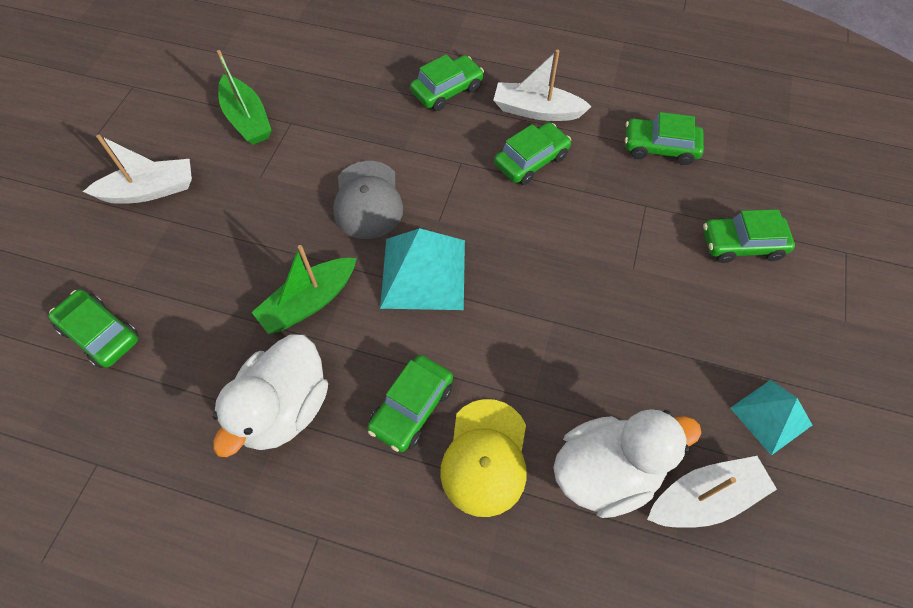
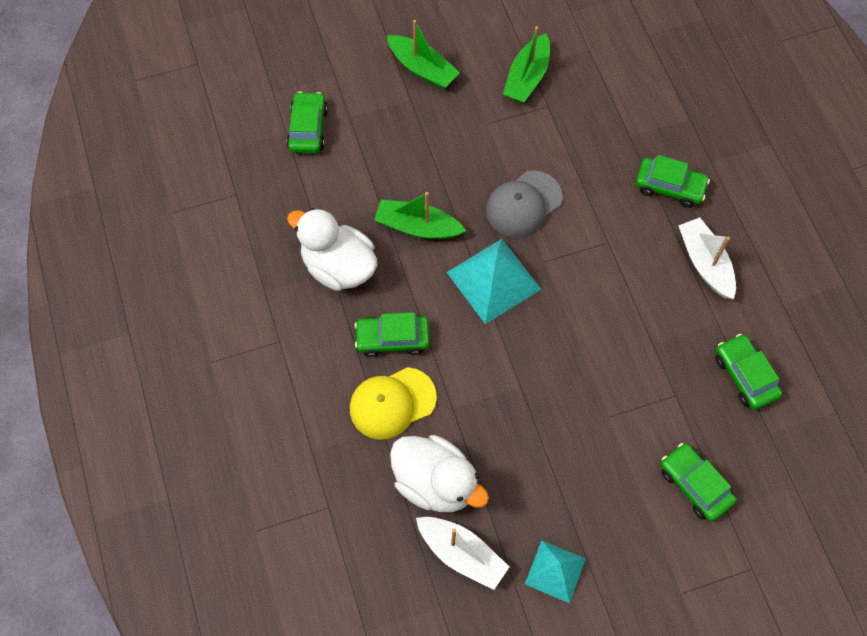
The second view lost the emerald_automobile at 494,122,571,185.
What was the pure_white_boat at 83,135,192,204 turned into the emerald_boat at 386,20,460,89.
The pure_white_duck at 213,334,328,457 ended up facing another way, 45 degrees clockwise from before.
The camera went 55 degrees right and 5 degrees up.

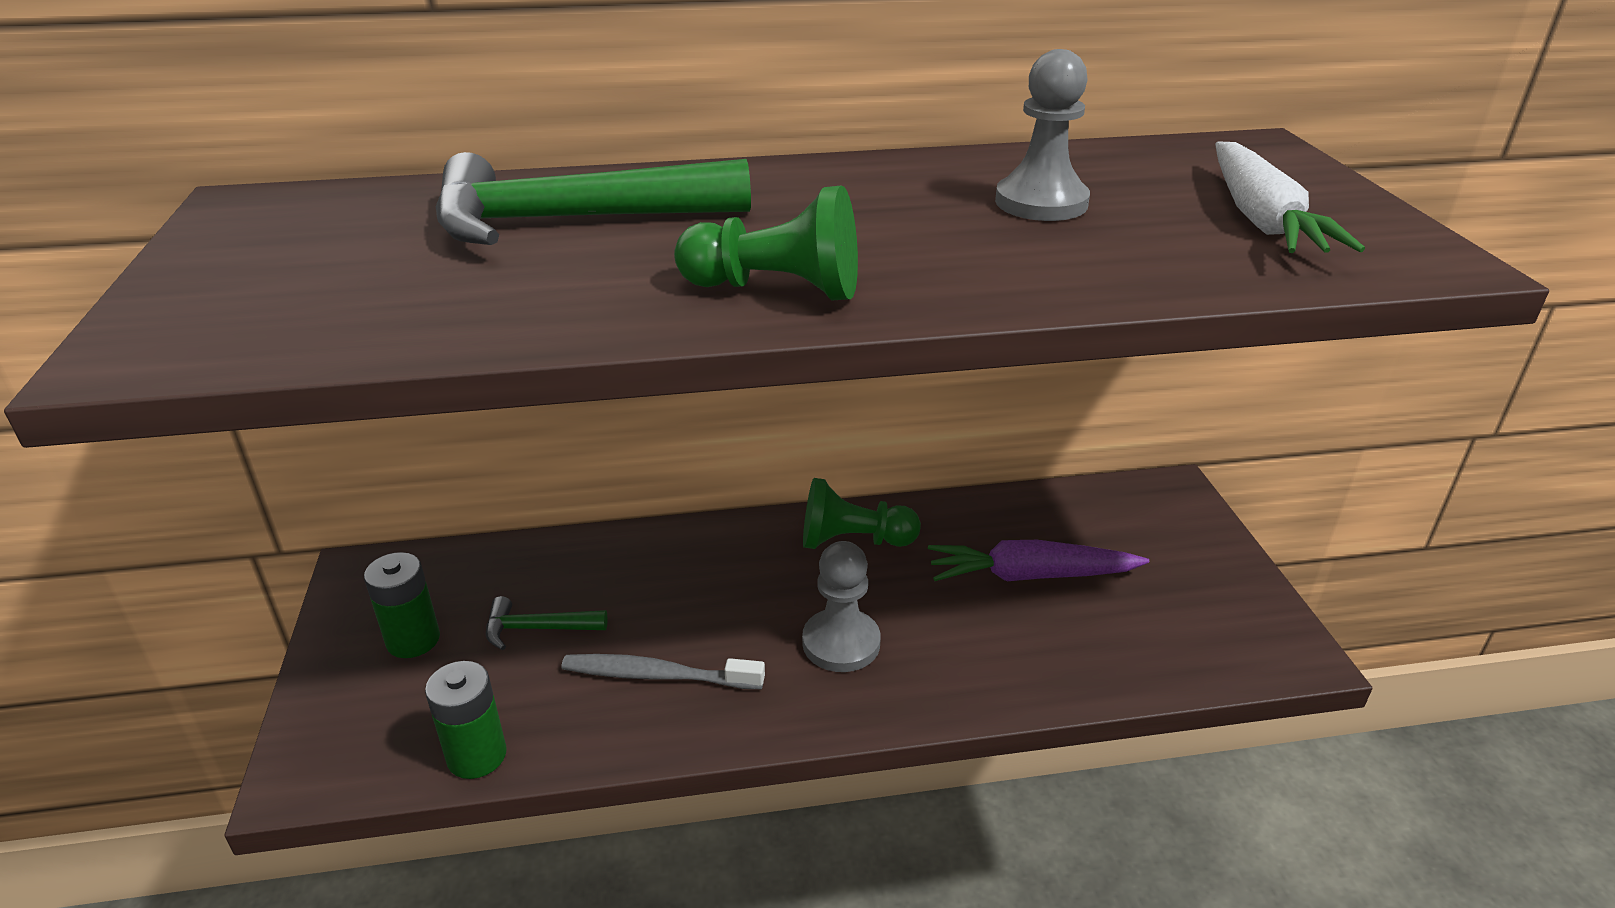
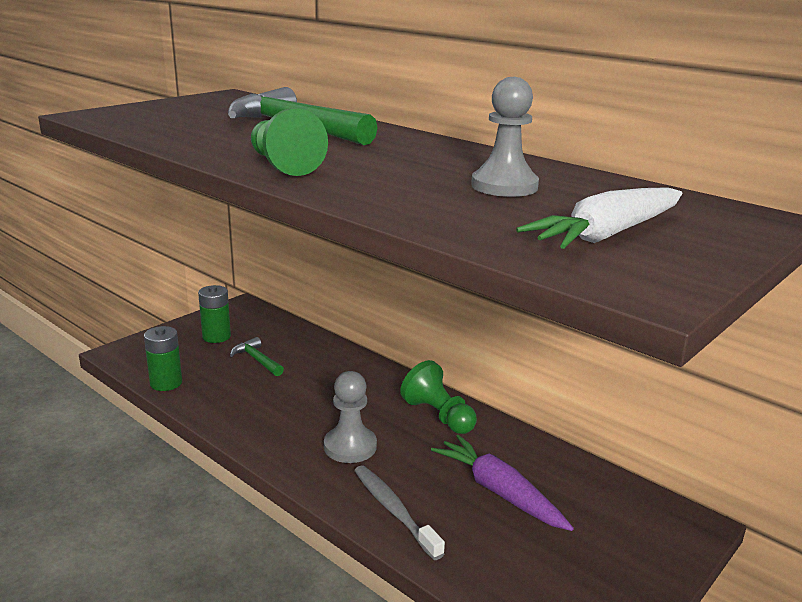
The grey_toothbrush ended up elsewhere, having gone from 562,654,765,689 to 354,465,445,560.
The camera went 50 degrees right and 10 degrees down.

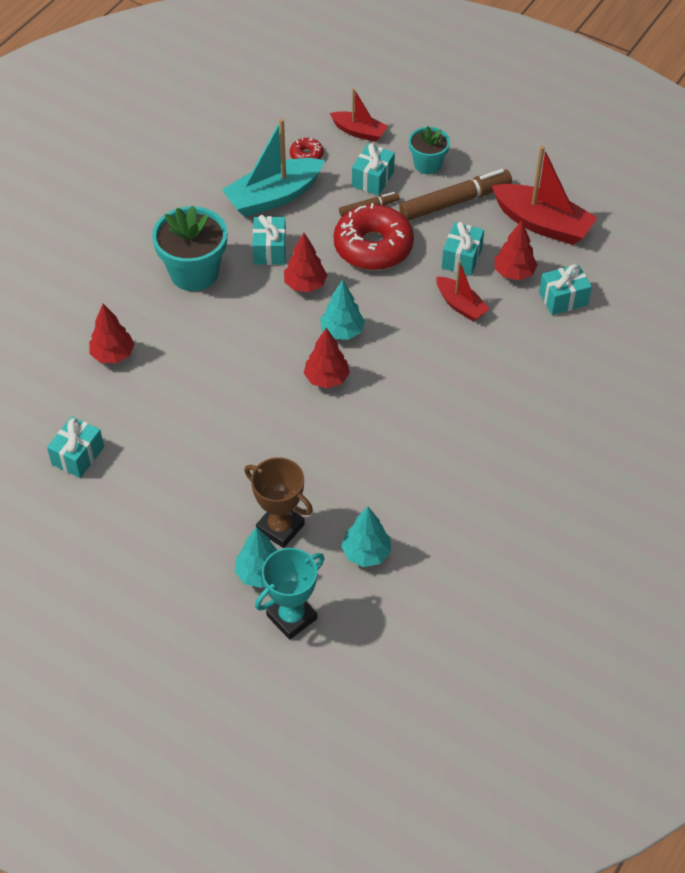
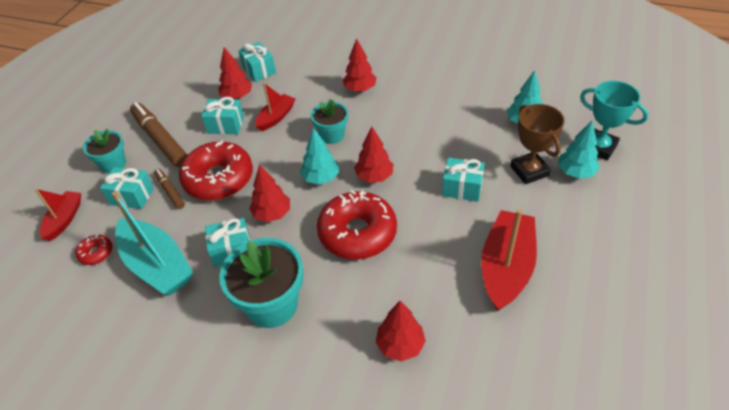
The scarlet_boat ended up elsewhere, having gone from 492,146,598,245 to 481,209,537,312.
The turquoise_present ended up elsewhere, having gone from 47,416,104,478 to 442,158,485,202.
The brown_trophy at 244,457,313,548 ended up facing another way, 45 degrees counterclockwise from before.
The second view gained the scarlet_tree at 343,38,376,92.
The second view gained the turquoise_potted_plant at 311,99,348,144.
The second view gained the scarlet_glazed_donut at 317,190,397,260.
The camera went 100 degrees left and 5 degrees down.

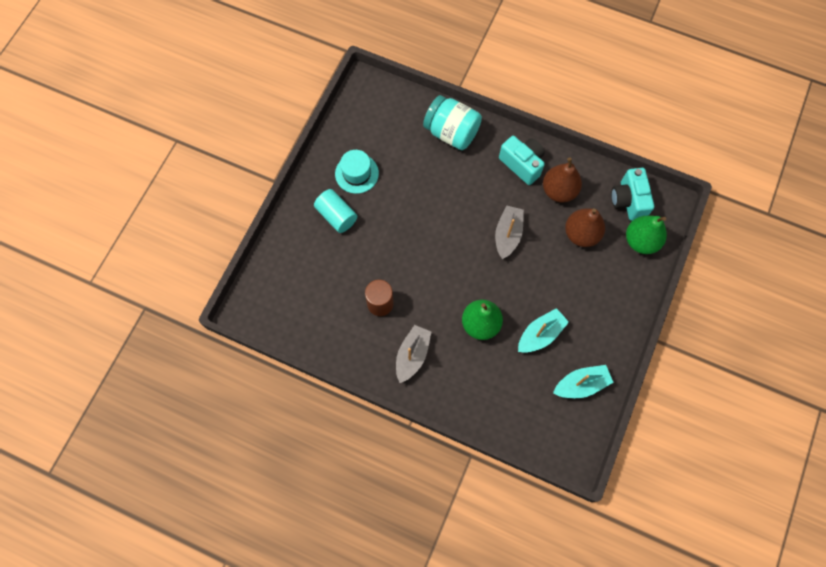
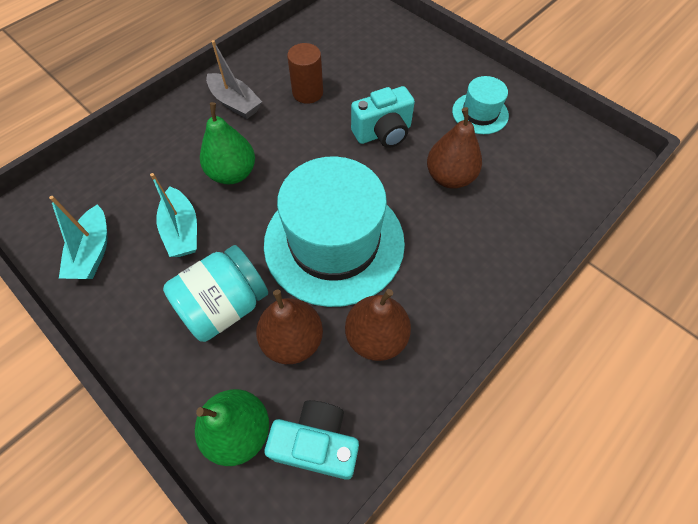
The turquoise_jam_jar ended up elsewhere, having gone from 423,95,482,150 to 163,245,268,342.
The turquoise_photo_camera ended up elsewhere, having gone from 499,136,545,185 to 351,86,415,148.
The second view lost the turquoise_cylinder at 314,189,357,233.
Where the grey_boat stood at 495,205,524,259, the turquoise_tall_hat came to stand at 264,156,405,307.
The second view gained the brown_pear at 427,107,482,189.
The camera went 110 degrees right and 10 degrees down.

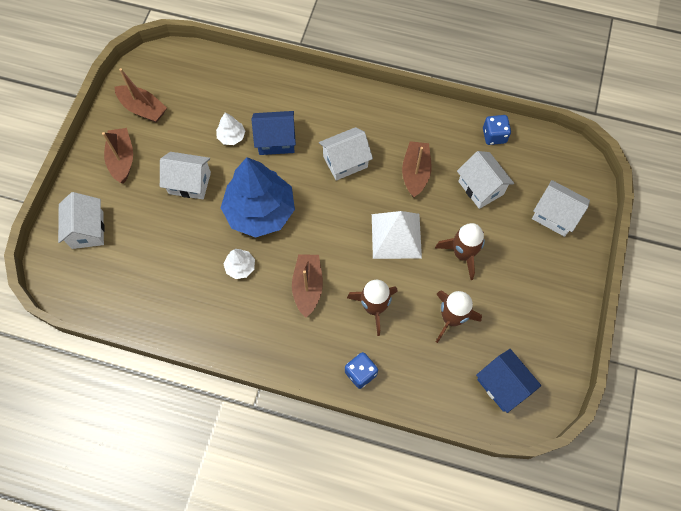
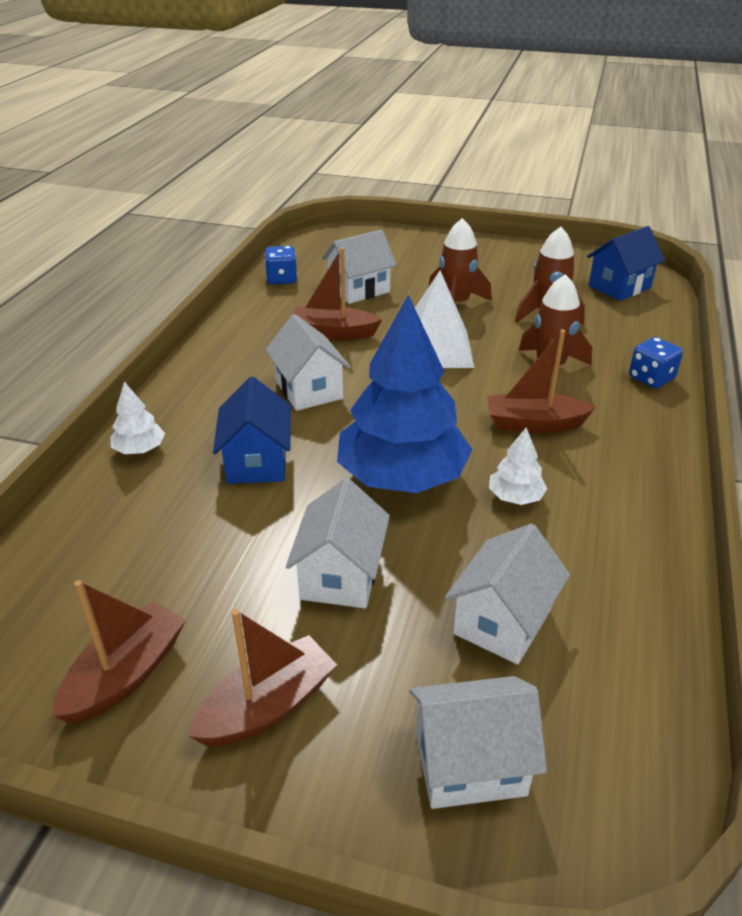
The pure_white_tree ended up elsewhere, having gone from 216,113,246,145 to 110,381,165,454.
The brown_boat at 102,128,133,184 ended up facing another way, 150 degrees clockwise from before.
The pure_white_cottage ended up elsewhere, having gone from 532,180,590,237 to 445,524,570,664.
The camera went 90 degrees left and 30 degrees down.

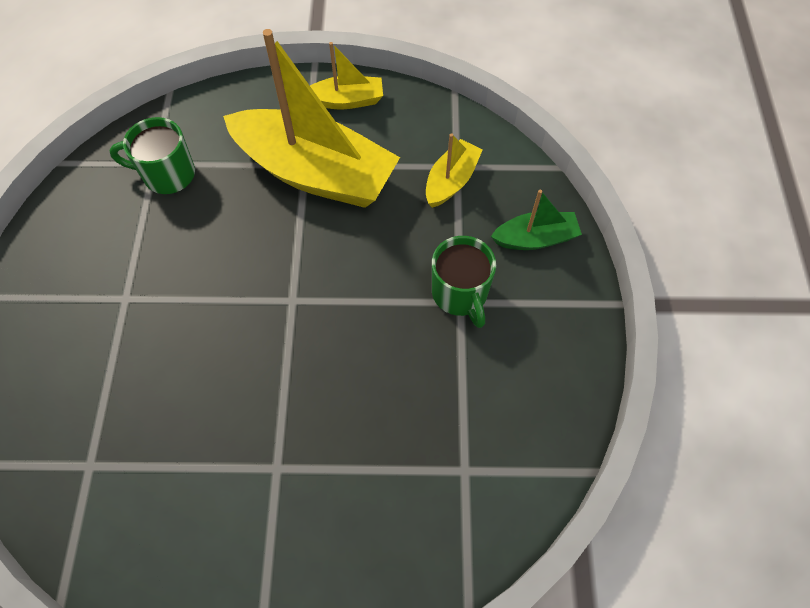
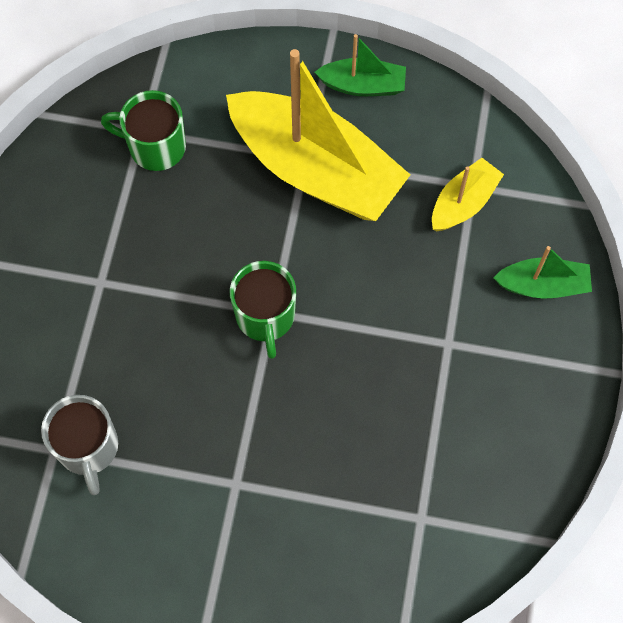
What was the bright_yellow_boat at 310,42,383,109 turned into the emerald_boat at 315,34,406,96.
The emerald_coffee_mug ended up elsewhere, having gone from 432,236,496,328 to 230,261,296,359.
The second view gained the grey_coffee_mug at 41,395,118,495.
The camera went 10 degrees right and 5 degrees up.

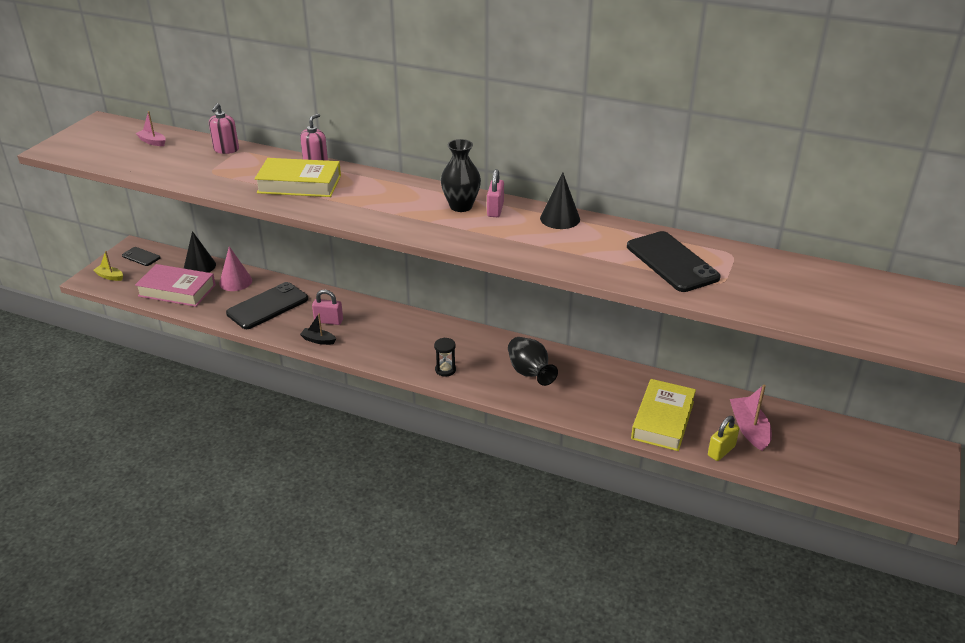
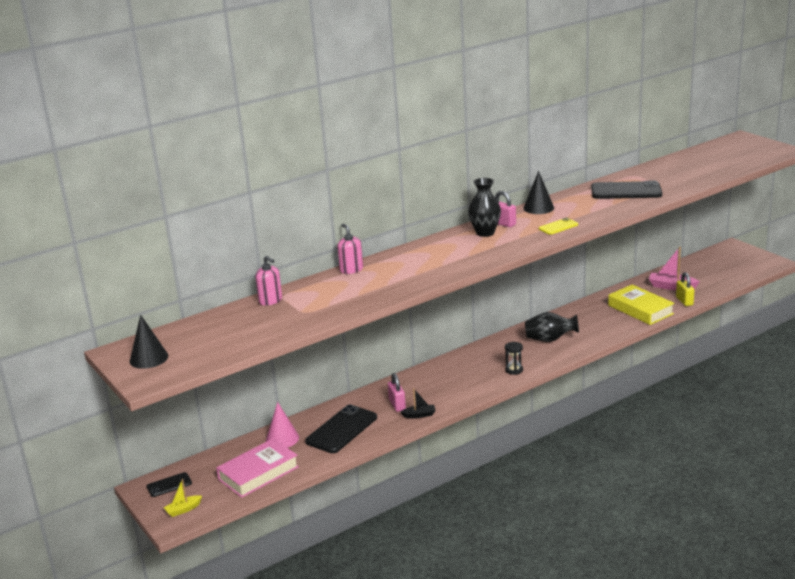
The second view lost the pink_boat at 136,111,166,146.
The second view lost the bright_yellow_book at 254,158,341,197.
The jet-black_cone ended up elsewhere, having gone from 184,231,216,273 to 130,314,168,369.
The jet-black_phone at 226,282,308,329 ended up facing another way, 45 degrees clockwise from before.
The pink_padlock at 312,290,343,325 ended up facing another way, 60 degrees counterclockwise from before.
The jet-black_boat at 300,313,336,345 ended up facing another way, 150 degrees counterclockwise from before.
The second view gained the bright_yellow_phone at 539,218,578,235.
The camera went 55 degrees left and 10 degrees down.

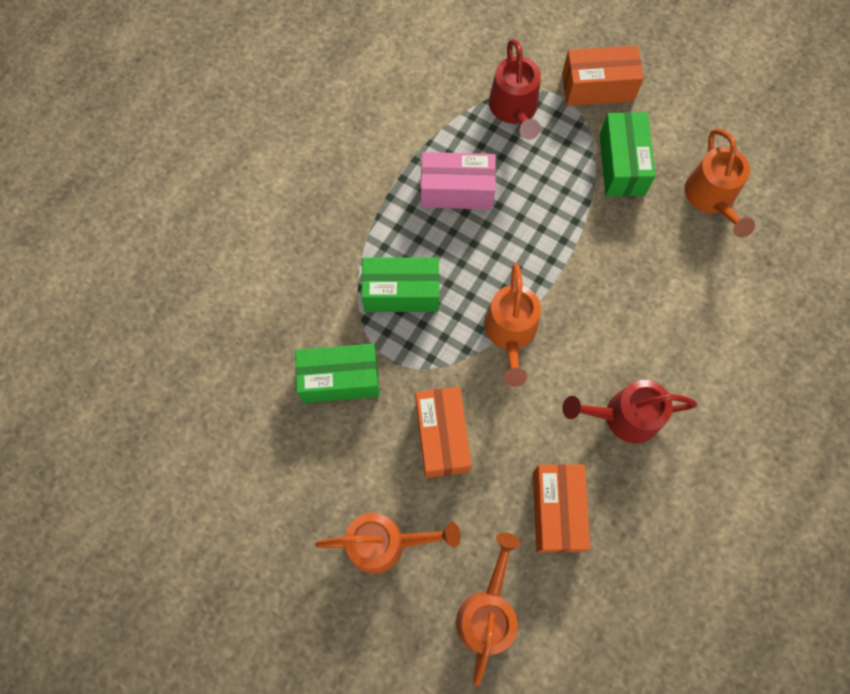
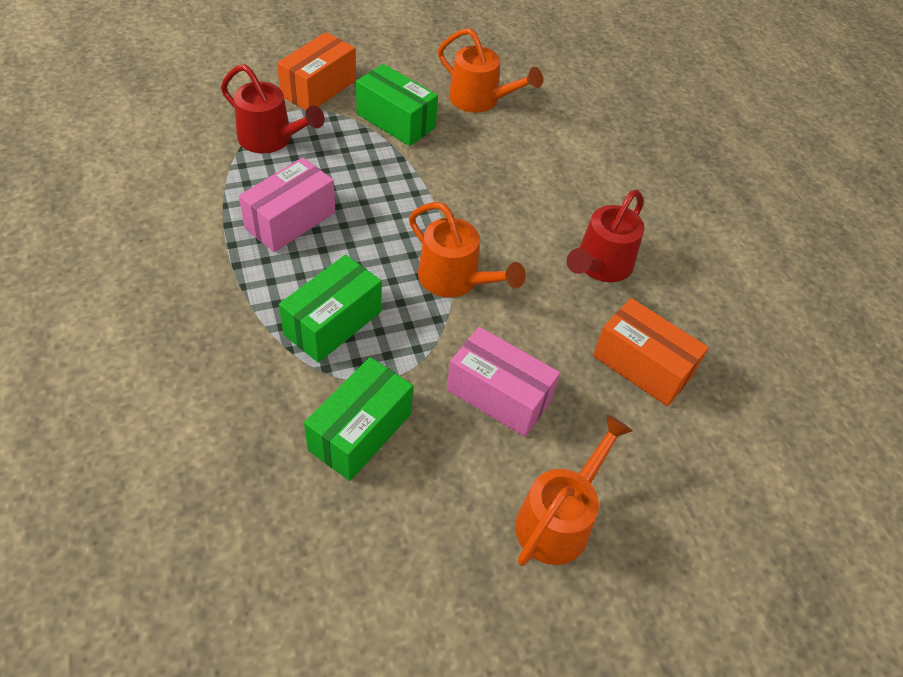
What was the orange_package at 415,387,471,478 turned into the pink_package at 447,327,560,437.
The second view lost the orange_watering_pot at 456,533,520,686.
The camera went 55 degrees left and 20 degrees down.

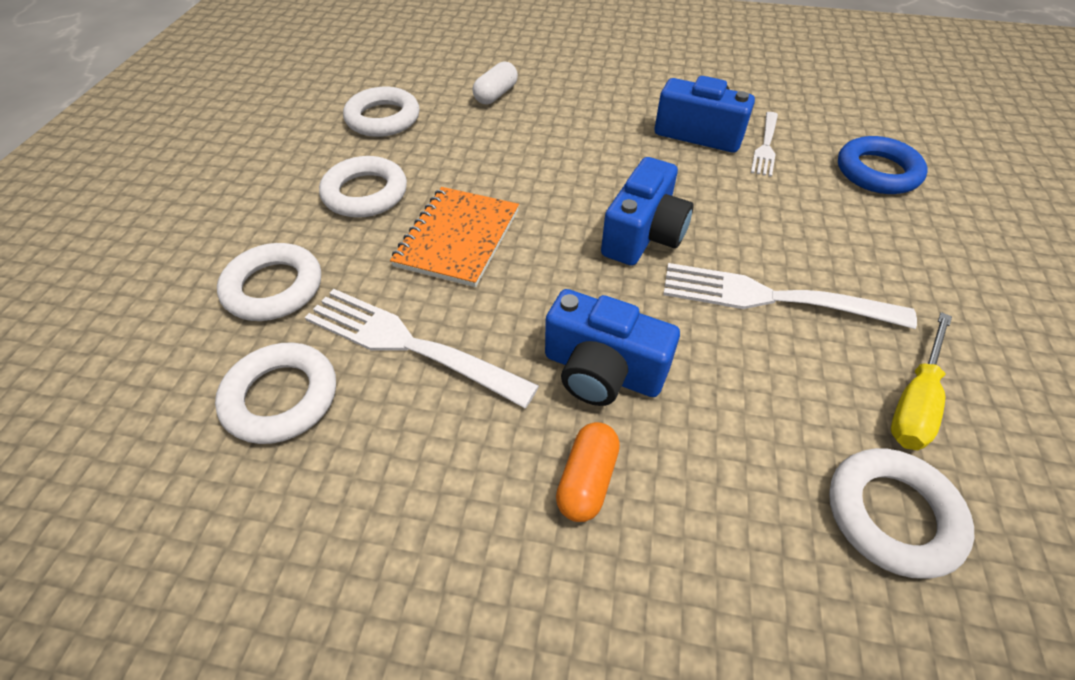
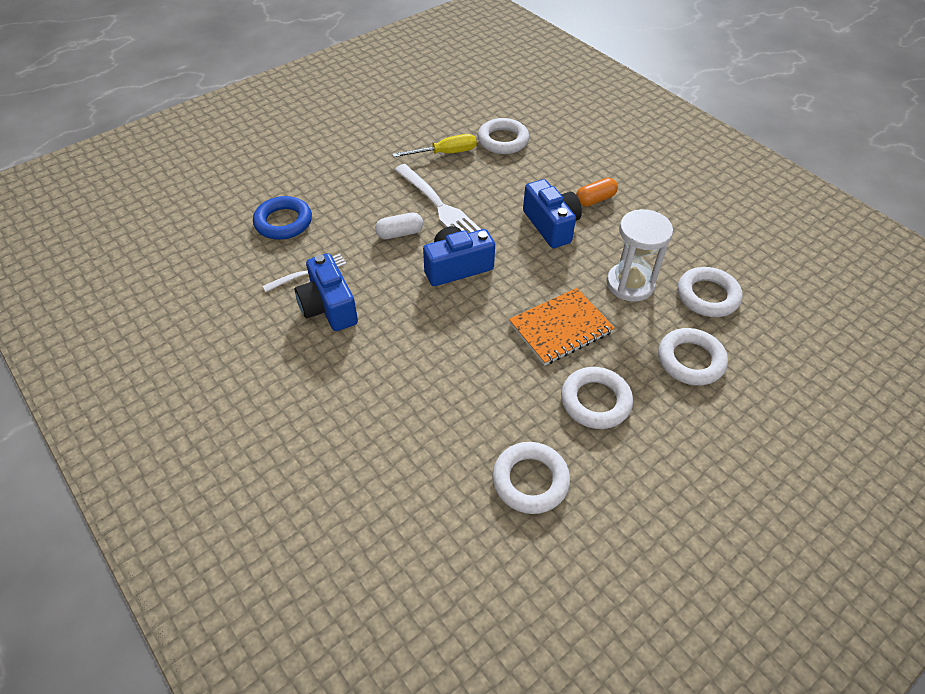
The pure_white_capsule ended up elsewhere, having gone from 472,61,518,104 to 375,212,423,239.
Where the pure_white_fork stood at 305,289,539,408, the pure_white_sand_timer came to stand at 607,209,673,302.
The camera went 140 degrees left and 0 degrees up.

